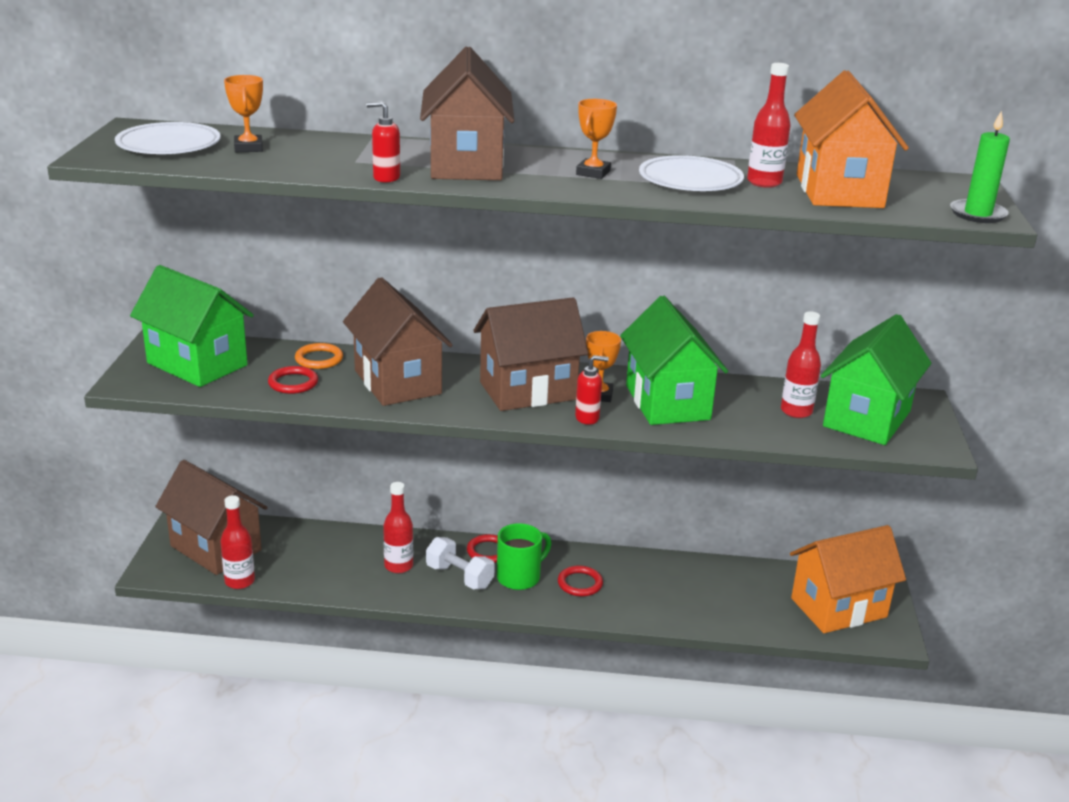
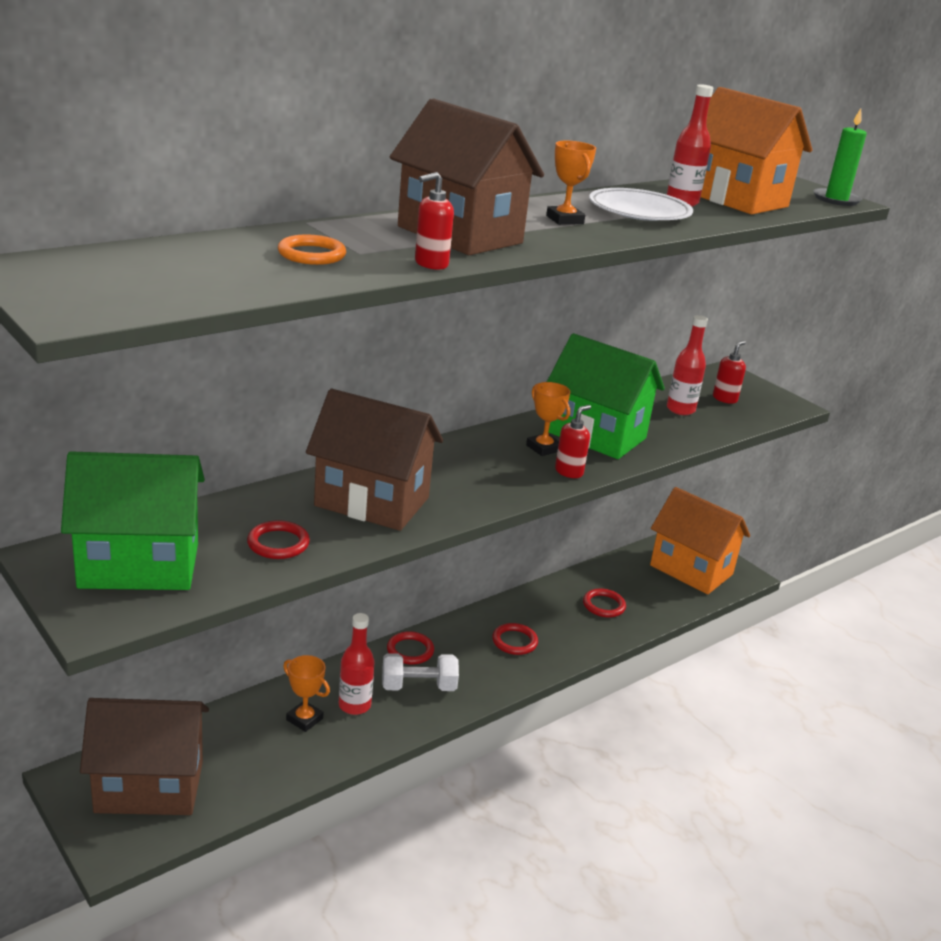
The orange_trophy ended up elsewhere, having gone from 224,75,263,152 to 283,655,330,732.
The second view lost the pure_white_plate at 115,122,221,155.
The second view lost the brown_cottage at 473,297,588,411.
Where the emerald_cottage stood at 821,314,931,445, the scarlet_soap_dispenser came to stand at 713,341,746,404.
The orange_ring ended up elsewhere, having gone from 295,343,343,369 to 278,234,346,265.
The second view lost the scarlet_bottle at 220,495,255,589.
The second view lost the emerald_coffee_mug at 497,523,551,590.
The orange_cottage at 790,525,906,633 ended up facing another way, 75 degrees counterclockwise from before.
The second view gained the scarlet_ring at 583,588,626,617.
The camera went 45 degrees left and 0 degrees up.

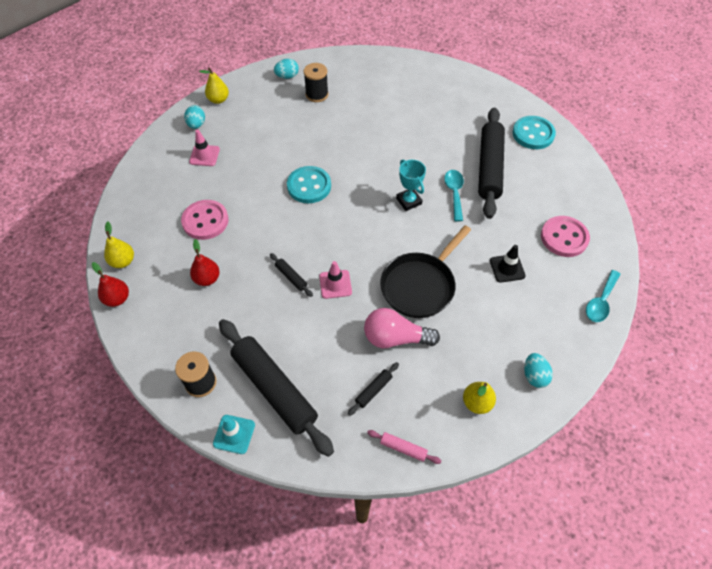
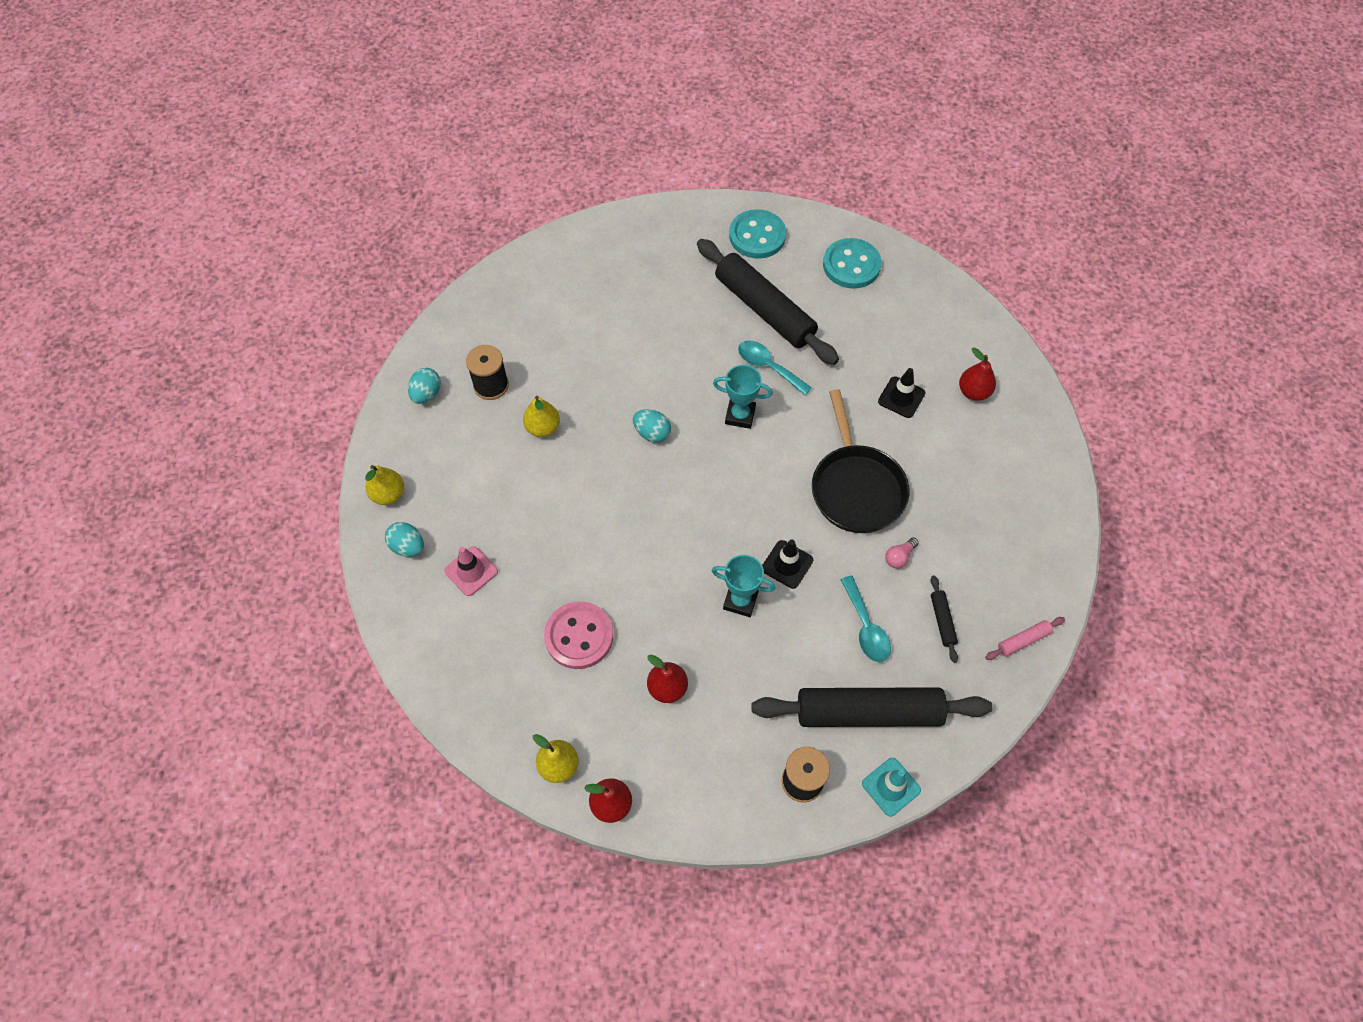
The turquoise_button ended up elsewhere, having gone from 287,166,331,203 to 823,238,882,289.
The second view lost the pink_button at 541,216,590,257.
Where the jet-black_rolling_pin stood at 270,253,313,297, the turquoise_trophy came to stand at 712,555,775,617.
What was the pink_traffic_cone at 319,261,352,299 turned into the jet-black_traffic_cone at 762,540,813,589.
The turquoise_spoon ended up elsewhere, having gone from 586,270,621,322 to 840,575,891,662.
The size of the pink_light_bulb at 364,308,440,348 changed by a factor of 0.45.
The turquoise_toy_egg ended up elsewhere, having gone from 524,353,553,388 to 633,409,671,442.
The bright_yellow_pear ended up elsewhere, having gone from 463,382,496,414 to 523,396,560,437.
The second view gained the scarlet_pear at 959,347,996,401.
The camera went 50 degrees left and 5 degrees up.

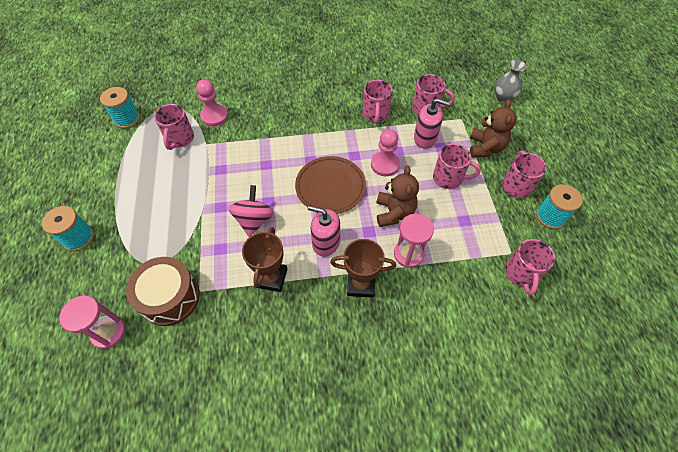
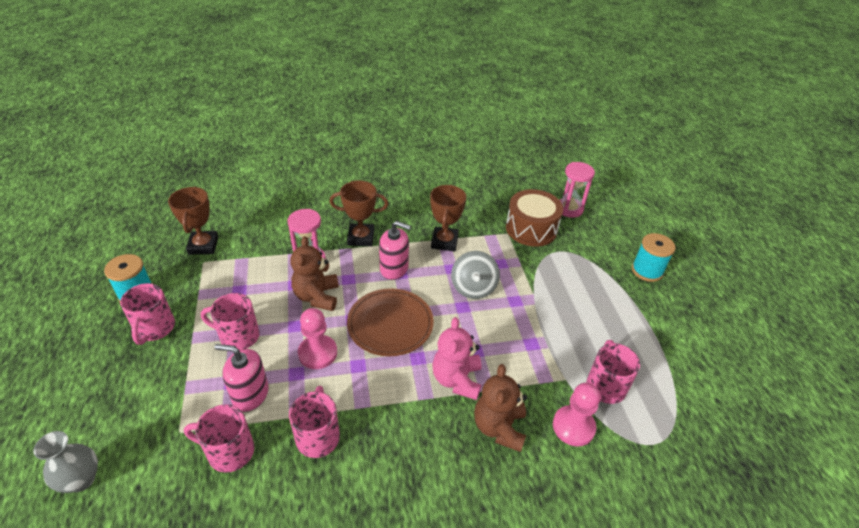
The second view lost the turquoise_reel_of_thread at 100,87,140,129.
The brown_stuffed_bear ended up elsewhere, having gone from 470,99,517,158 to 474,364,527,452.
What was the pink_toy_top at 228,185,274,237 turned into the grey_toy_top at 451,251,500,299.
Where the pink_coffee_mug stood at 505,239,555,295, the brown_trophy came to stand at 168,186,218,255.
The second view gained the pink_stuffed_bear at 432,317,482,400.
The camera went 175 degrees right and 15 degrees down.

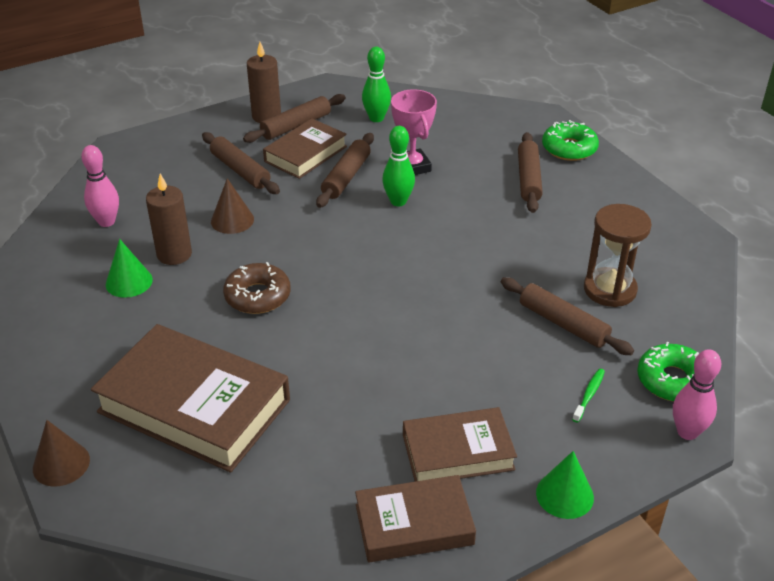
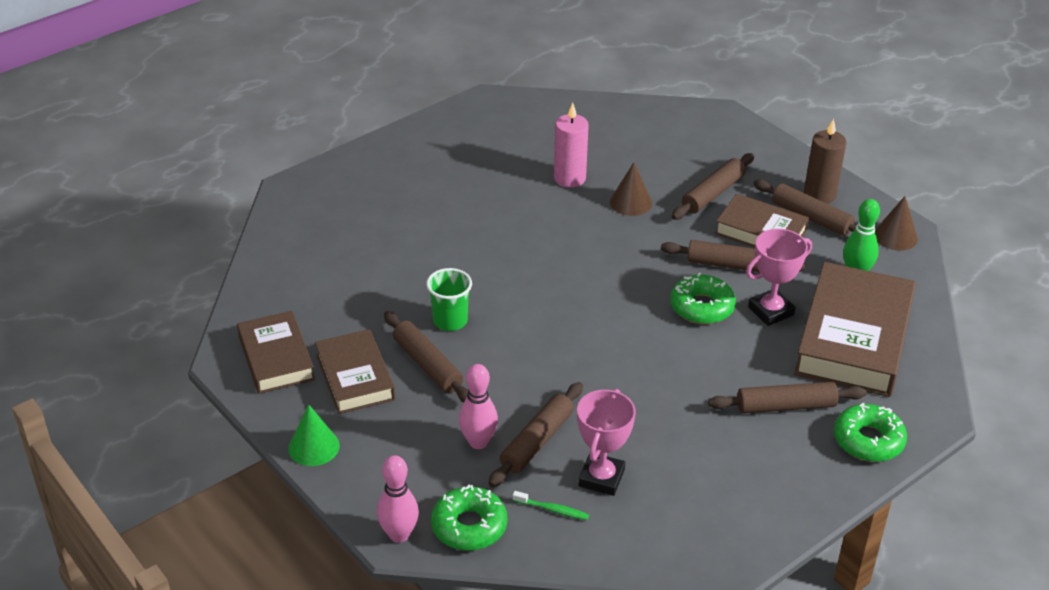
Where the emerald_skittle stood at 382,126,415,206, the emerald_glazed_donut came to stand at 670,273,736,324.
The pink_skittle ended up elsewhere, having gone from 81,145,119,227 to 459,364,498,449.
What was the brown_pillar_candle at 146,174,192,265 turned into the pink_pillar_candle at 554,103,589,188.
Where the brown_sand_timer stood at 584,204,652,307, the pink_trophy came to stand at 577,389,636,496.
The second view lost the emerald_cone at 106,239,153,298.
The second view lost the brown_glazed_donut at 223,262,291,314.
The brown_book ended up elsewhere, having gone from 91,324,290,473 to 794,262,916,397.
The emerald_toothbrush ended up elsewhere, having gone from 572,369,605,423 to 513,491,589,520.
The brown_cone ended up elsewhere, having gone from 33,420,90,487 to 875,196,918,251.
The second view gained the emerald_tumbler at 426,268,472,331.
The second view gained the brown_rolling_pin at 384,311,469,403.
The camera went 80 degrees right and 0 degrees up.

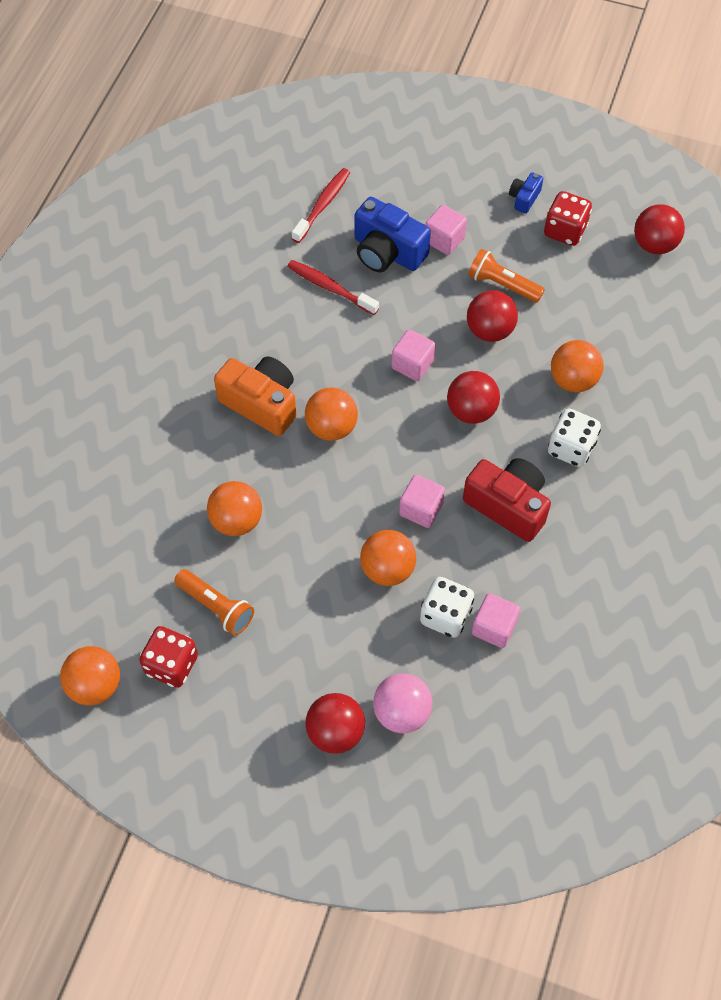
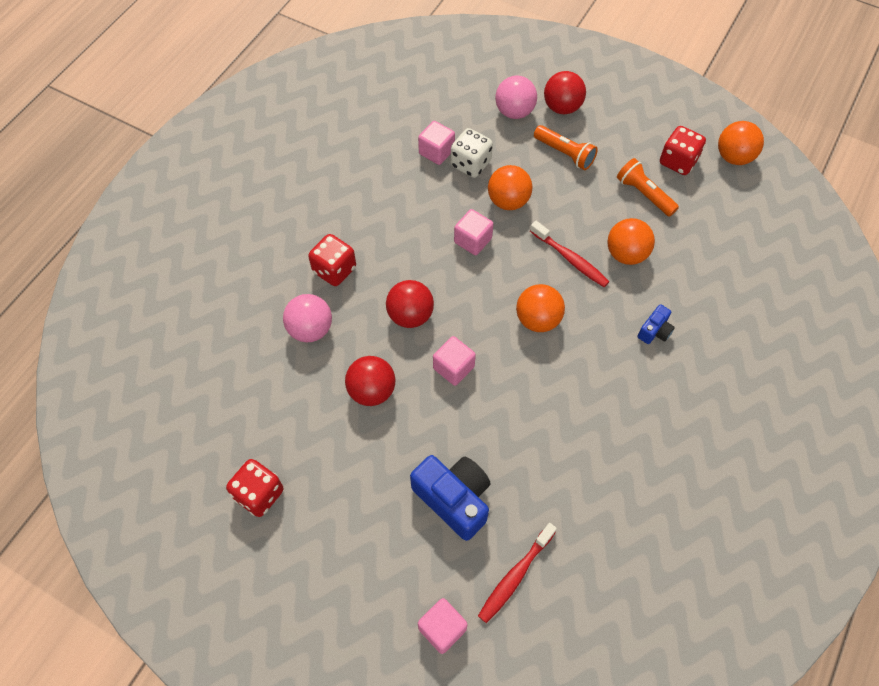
The cobalt_photo_camera ended up elsewhere, having gone from 509,172,543,214 to 638,304,675,344.
The second view lost the scarlet_sphere at 634,204,685,254.
The pink_solid_cube ended up elsewhere, having gone from 425,205,467,255 to 418,598,468,654.
The orange_flashlight ended up elsewhere, having gone from 468,249,545,303 to 534,125,598,170.
The scarlet_toothbrush ended up elsewhere, having gone from 287,260,379,315 to 530,221,609,287.
What was the orange_sphere at 551,340,604,392 turned into the pink_sphere at 283,294,332,342.
The second view lost the orange_photo_camera at 214,357,296,436.
What was the pure_white_game_die at 548,408,601,467 turned into the scarlet_game_die at 308,234,356,286.
The second view lost the scarlet_photo_camera at 463,458,551,542.
The camera went 170 degrees left and 0 degrees up.

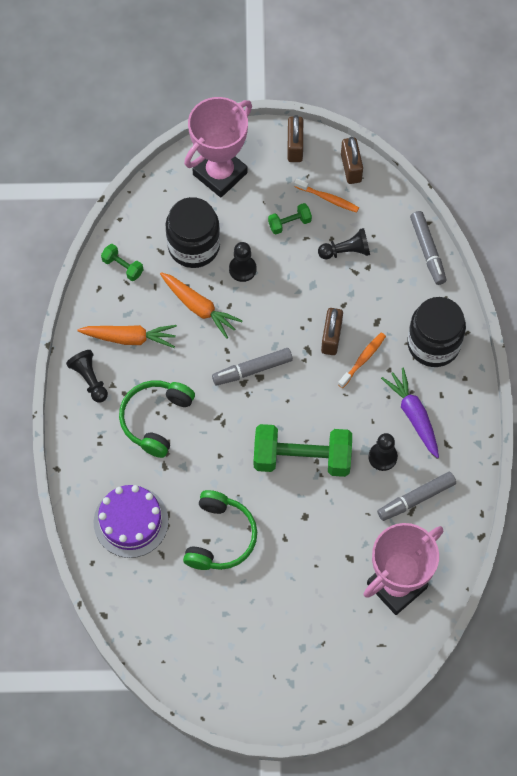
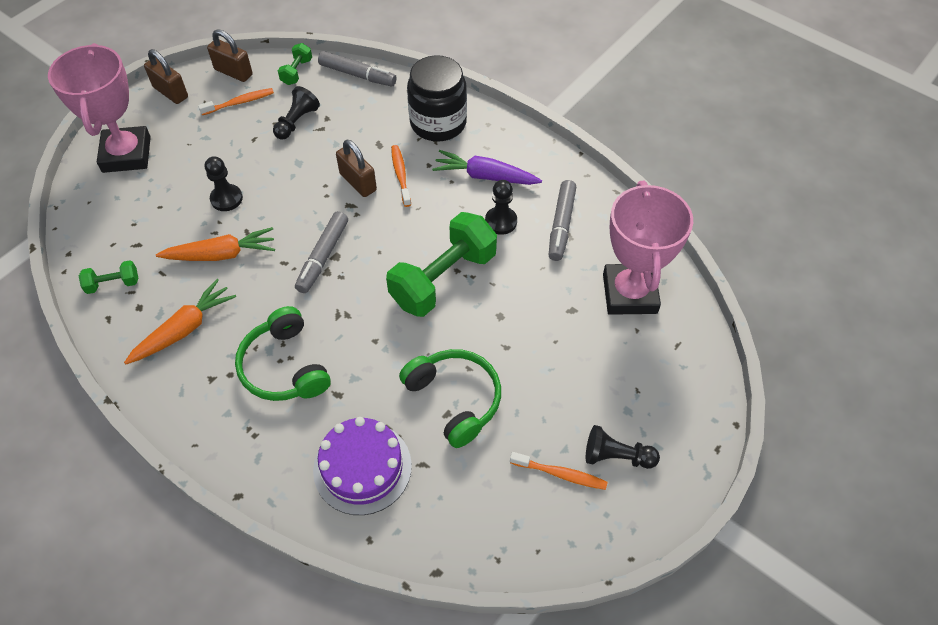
The second view lost the jet-black_jam_jar at 166,197,220,268.
The emerald_free_weight ended up elsewhere, having gone from 268,203,312,234 to 278,43,312,85.
The jet-black_pawn ended up elsewhere, having gone from 66,350,108,402 to 586,425,660,469.
The second view gained the orange_toothbrush at 510,452,608,490.
The camera went 50 degrees left and 10 degrees down.

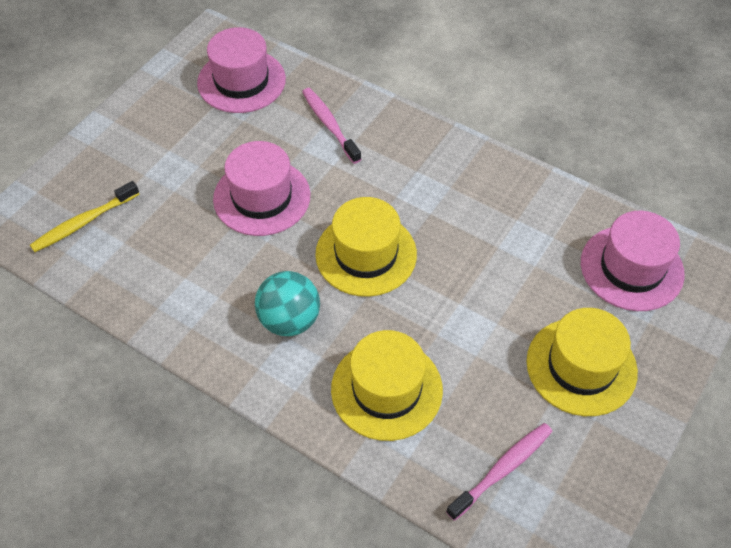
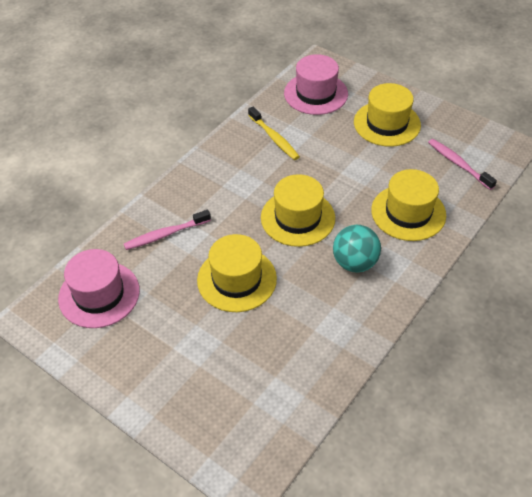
What was the pink_tall_hat at 213,141,310,236 turned into the bright_yellow_tall_hat at 197,234,277,312.
The bright_yellow_toothbrush ended up elsewhere, having gone from 30,181,139,252 to 248,107,300,160.
The camera went 85 degrees left and 5 degrees down.

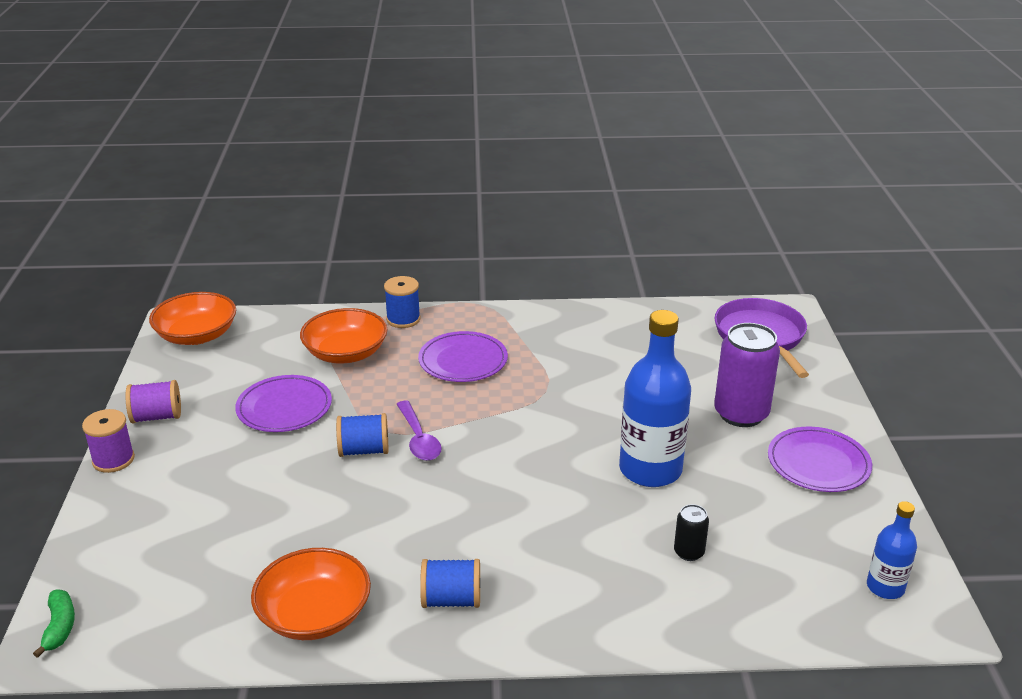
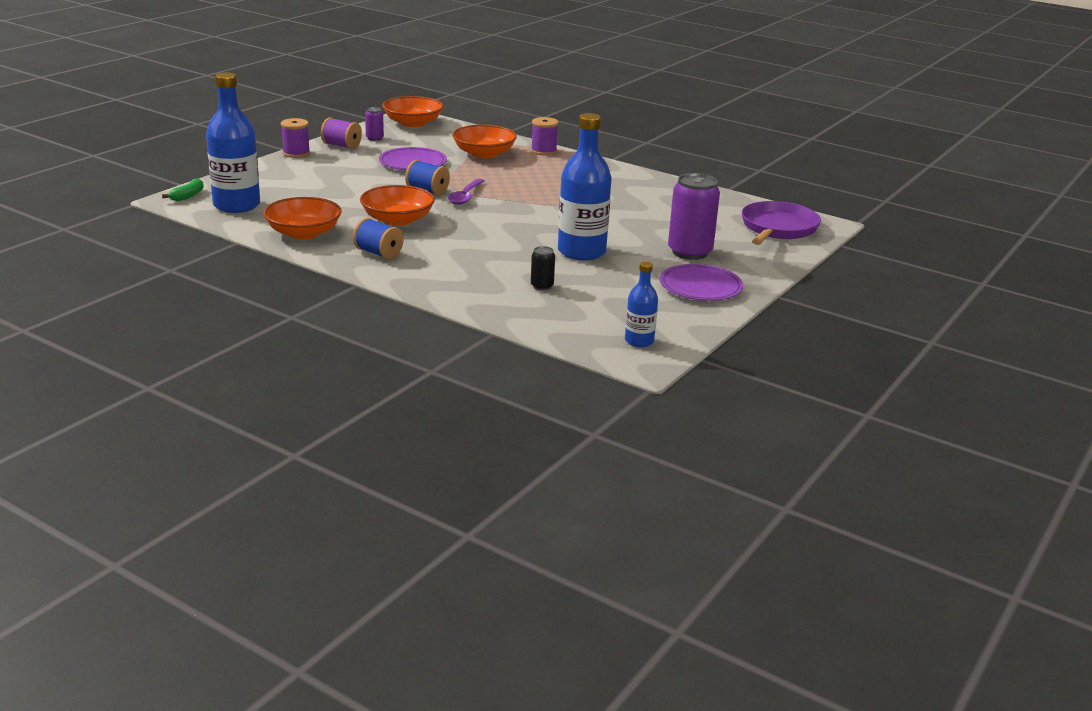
What was the cobalt_reel_of_thread at 384,276,420,328 turned into the royal_purple_reel_of_thread at 531,117,558,155.
The second view lost the royal_purple_plate at 418,331,508,382.
The second view gained the cobalt_bottle at 206,72,260,213.
The second view gained the royal_purple_can at 365,107,384,141.
The second view gained the orange_serving_bowl at 360,185,435,226.
The camera went 35 degrees right and 5 degrees down.

